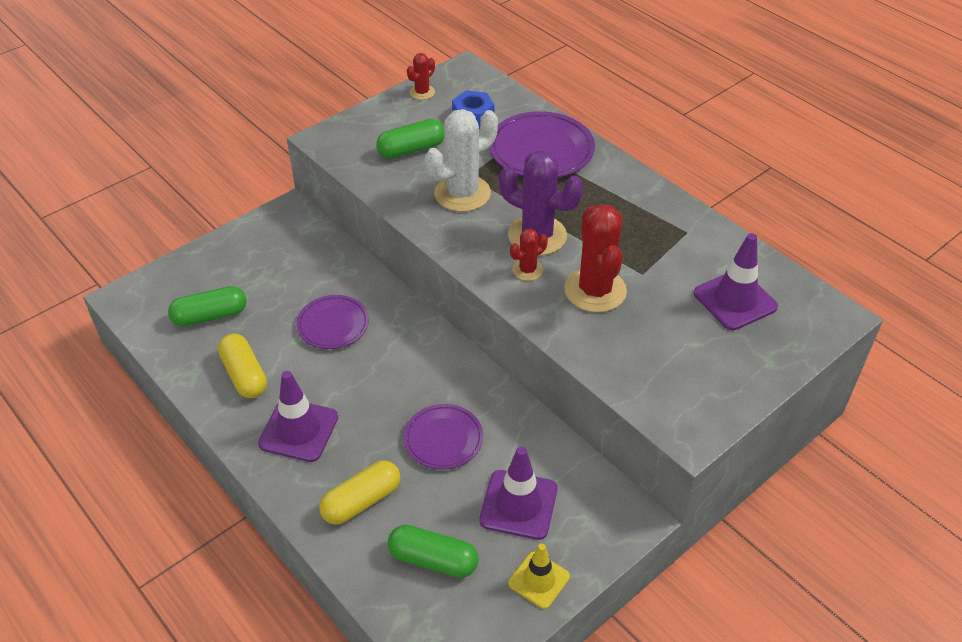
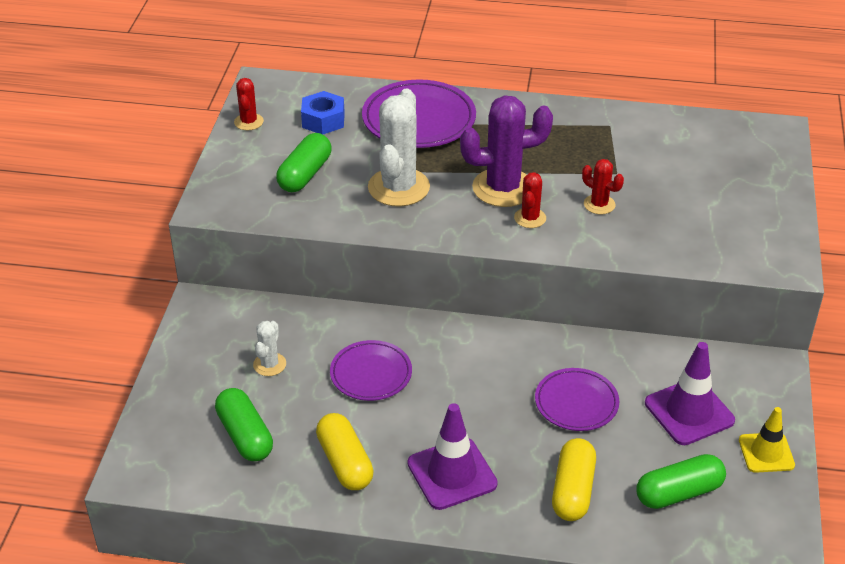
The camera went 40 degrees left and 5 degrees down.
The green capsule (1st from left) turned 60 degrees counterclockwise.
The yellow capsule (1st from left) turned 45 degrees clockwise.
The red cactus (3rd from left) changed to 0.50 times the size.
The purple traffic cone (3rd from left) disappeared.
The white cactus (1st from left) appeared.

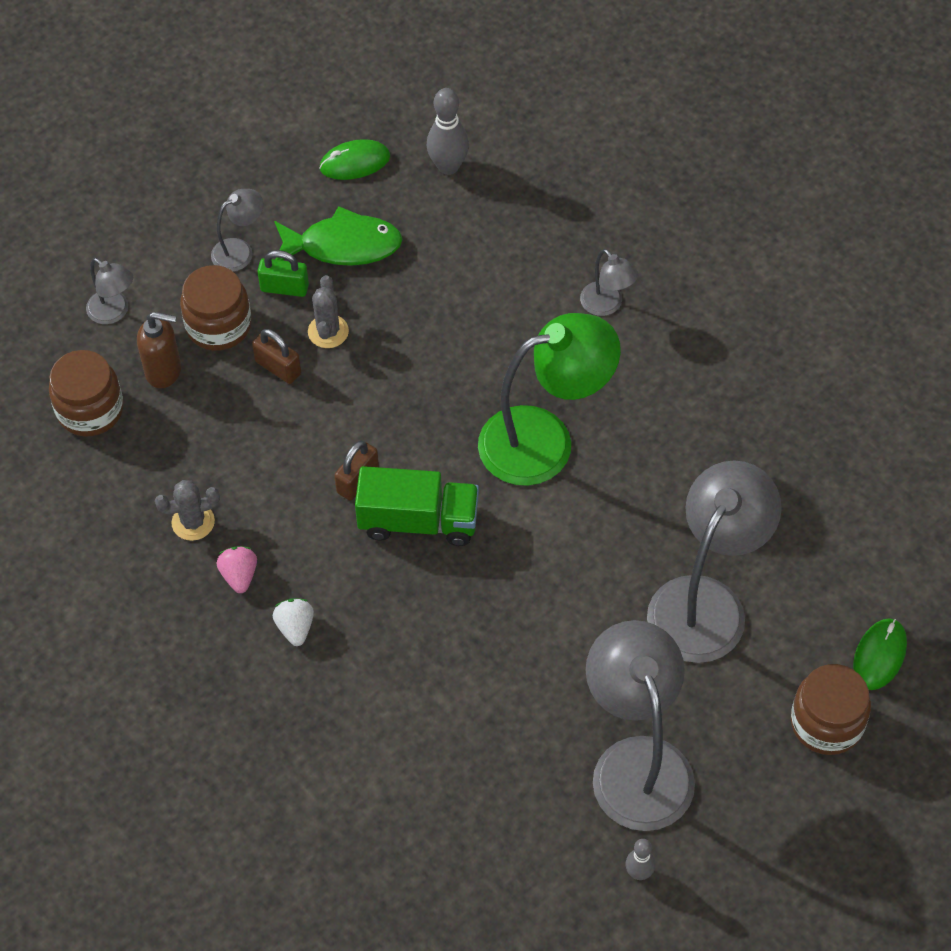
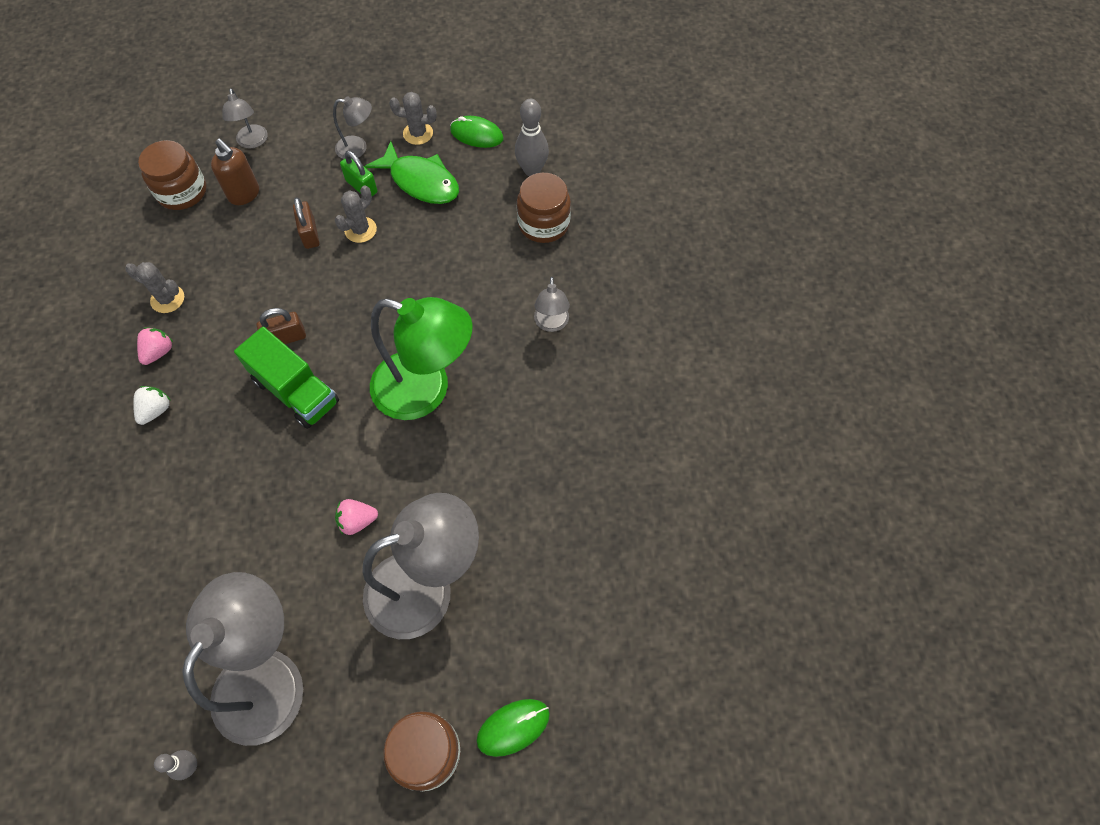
The camera went 35 degrees right and 5 degrees up.
The brown jar (2nd from left in the first image) moved.
The pink strawberry (2nd from left) appeared.
The grey cactus (3rd from left) appeared.

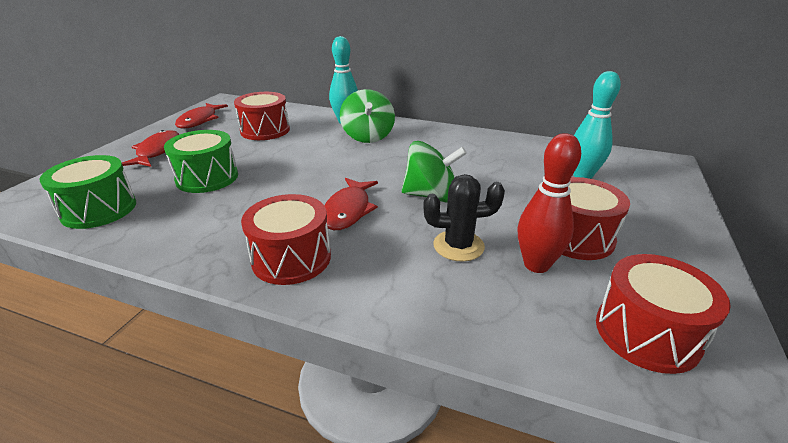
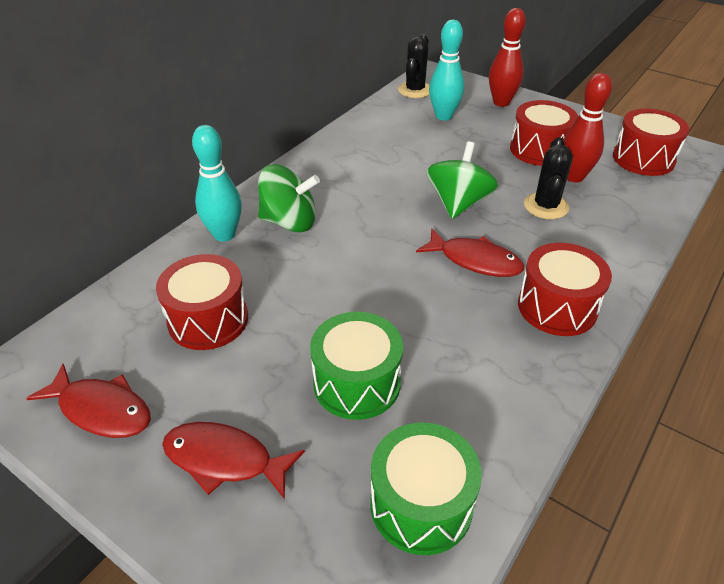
The camera went 75 degrees left and 10 degrees up.
The black cactus (1st from left) appeared.
The red bowling pin (1st from left) appeared.

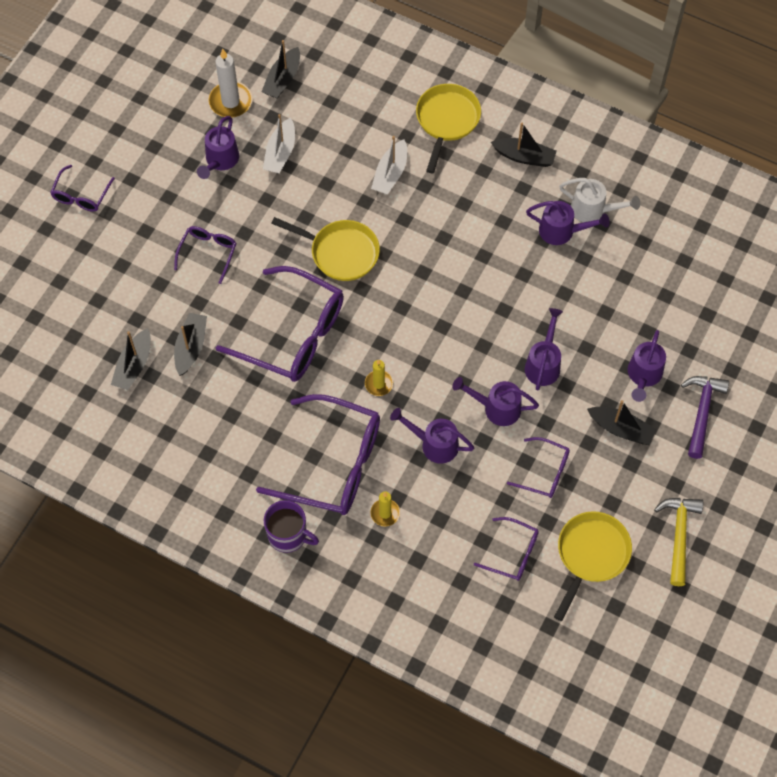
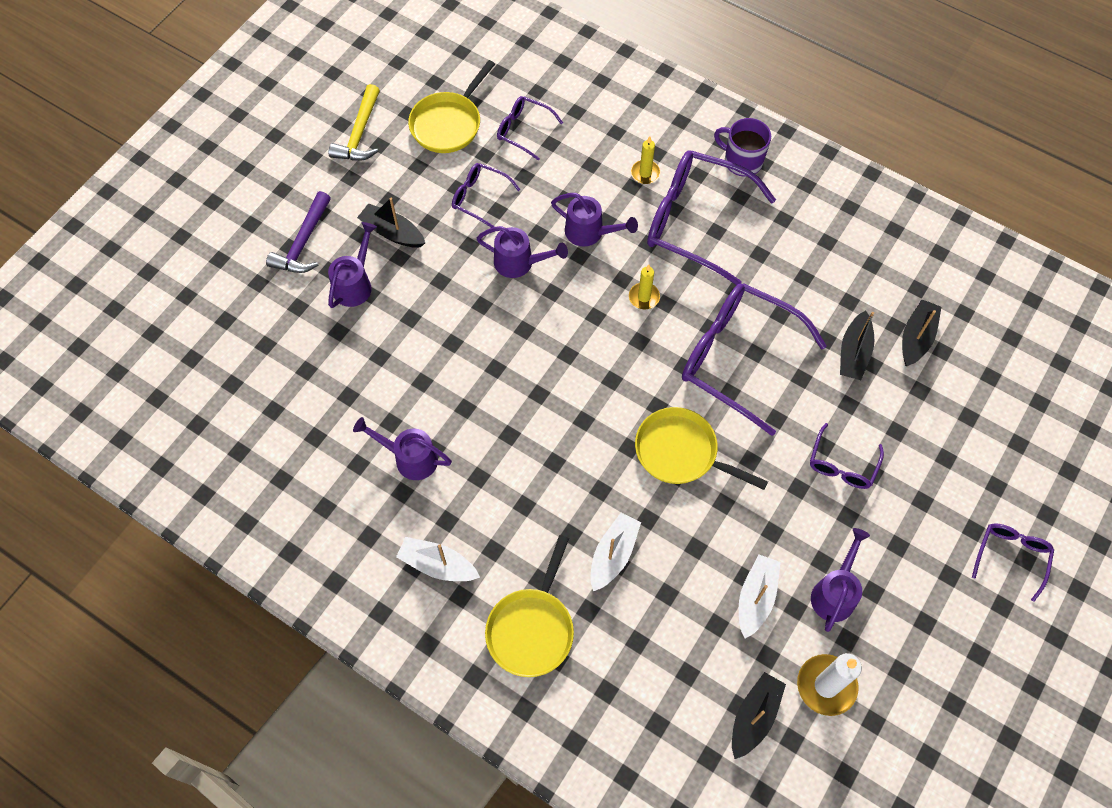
The camera went 175 degrees left and 0 degrees up.
The black boat (4th from left) became the white boat (1st from left).
The purple watering can (4th from left) disappeared.
The white watering can disappeared.

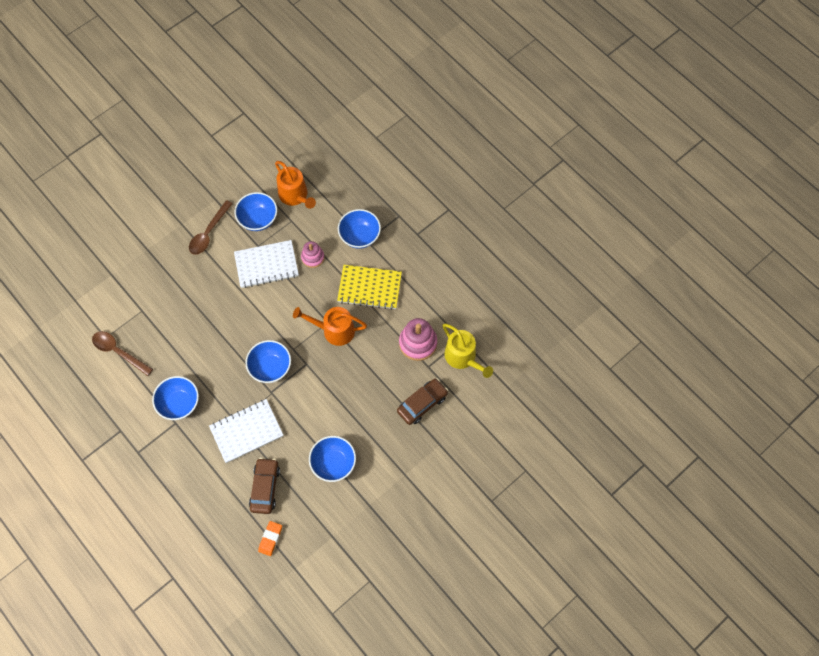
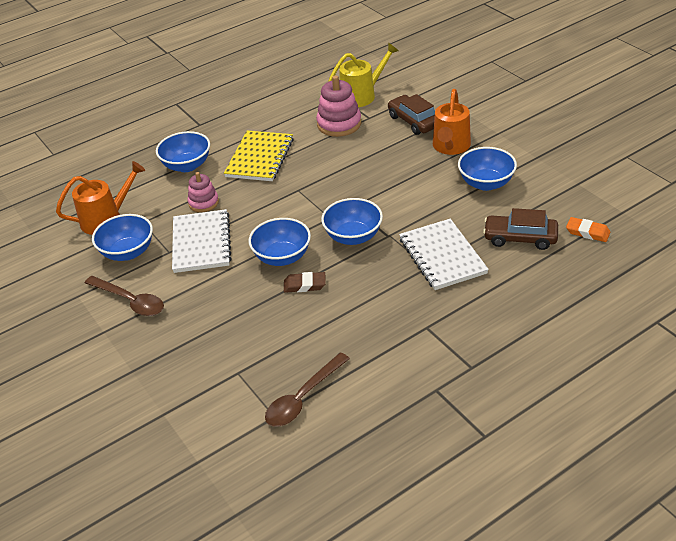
The camera went 80 degrees left and 25 degrees down.
The blue bowl (1st from left in the first image) moved.
The orange watering can (2nd from left) moved.
The brown eraser appeared.

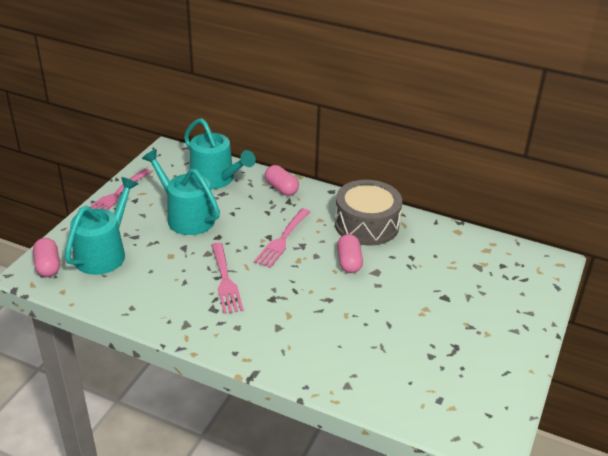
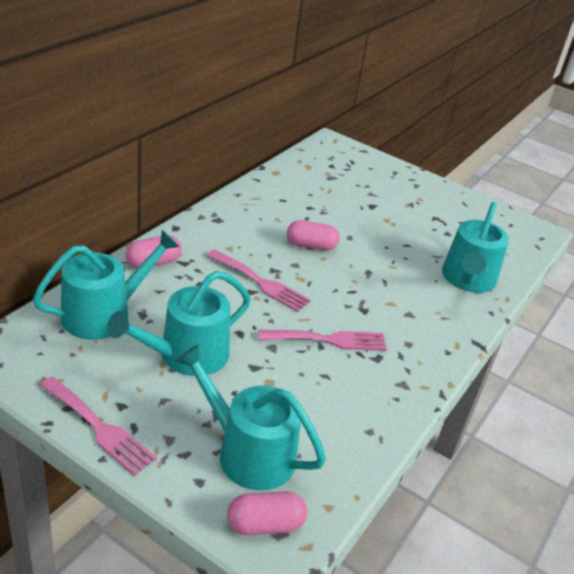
The camera went 85 degrees left and 0 degrees up.
The grey drum disappeared.
The turquoise watering can (4th from left) appeared.

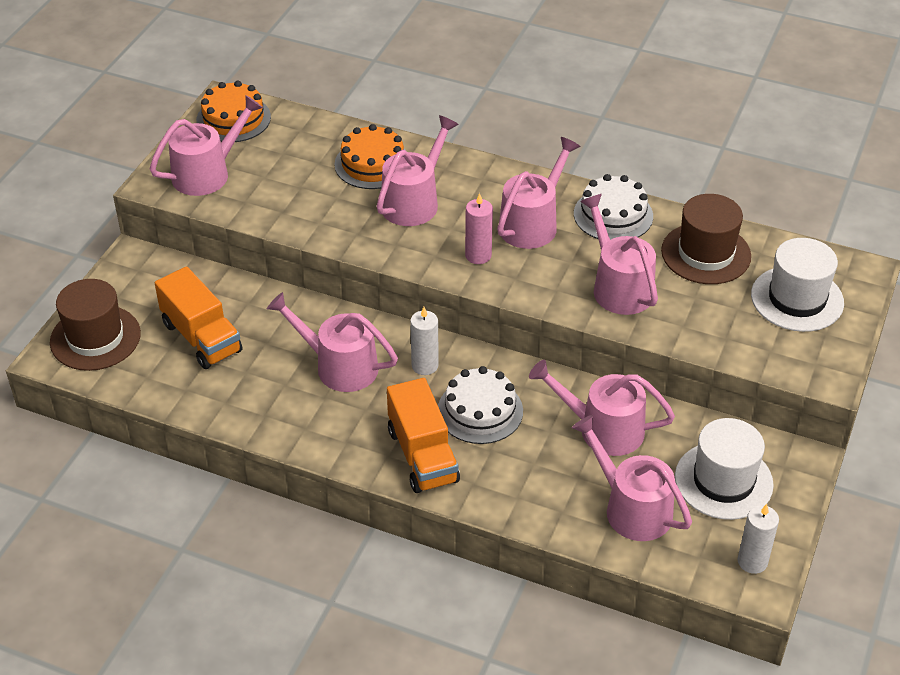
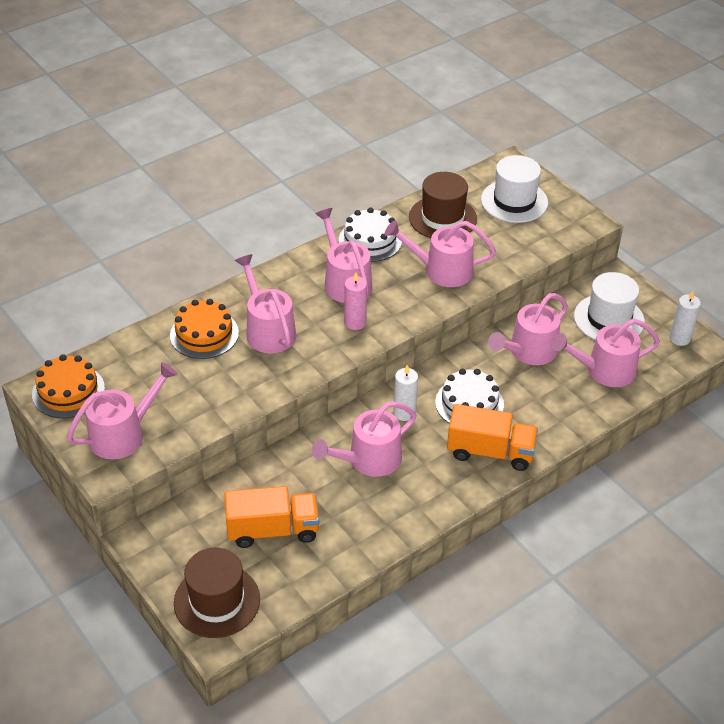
The camera went 60 degrees left and 0 degrees up.
The pink watering can (1st from left) turned 60 degrees clockwise.

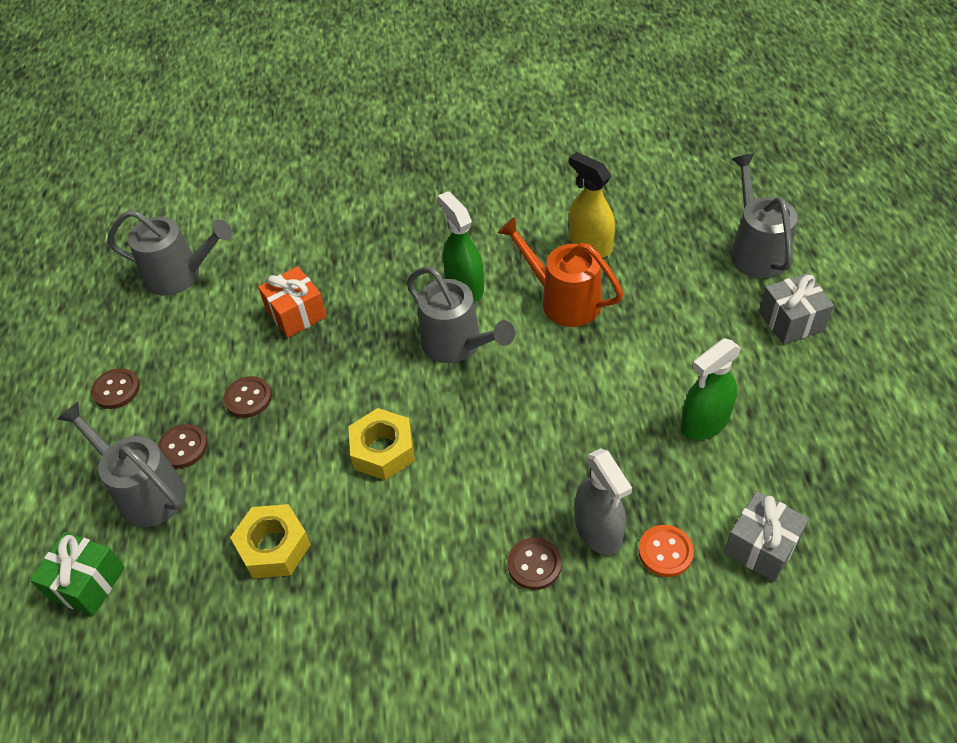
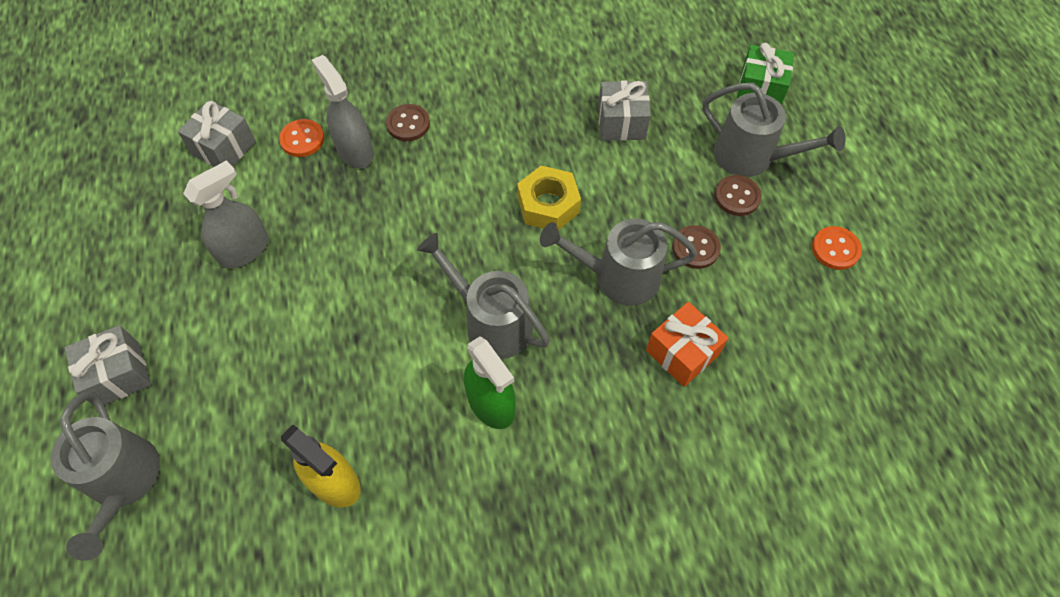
The camera went 170 degrees right and 10 degrees up.
The brown button (1st from left) became the orange button (2nd from left).
The grey watering can (2nd from left in the first image) moved.
The yellow nut (1st from left) was replaced by the grey gift (3rd from left).
The orange watering can disappeared.
The green spray bottle (2nd from left) became the grey spray bottle (1st from left).

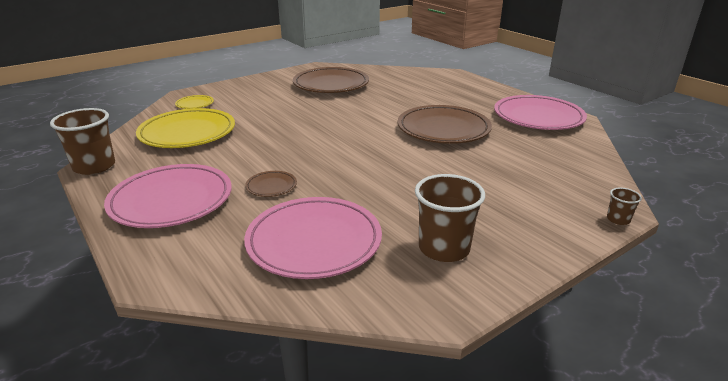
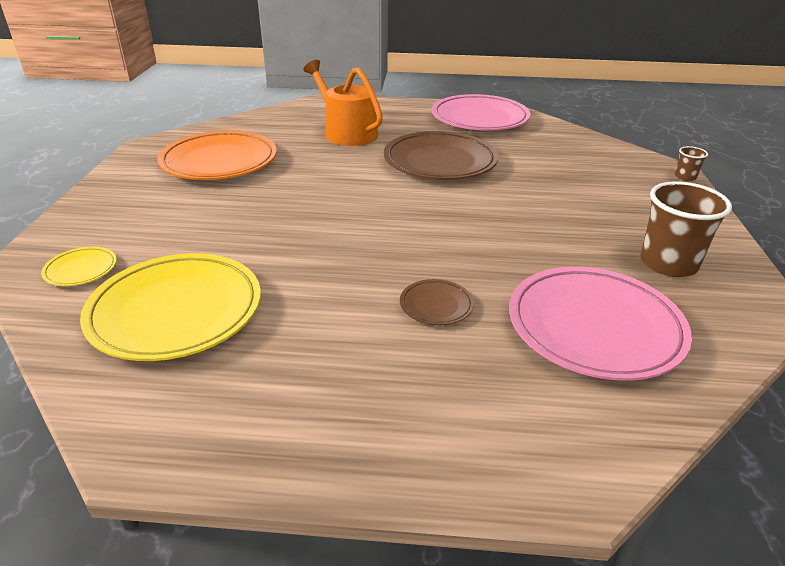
The camera went 50 degrees left and 5 degrees up.
The brown cup (1st from left) disappeared.
The pink plate (1st from left) disappeared.
The brown plate (2nd from left) became the orange plate.
The orange watering can appeared.

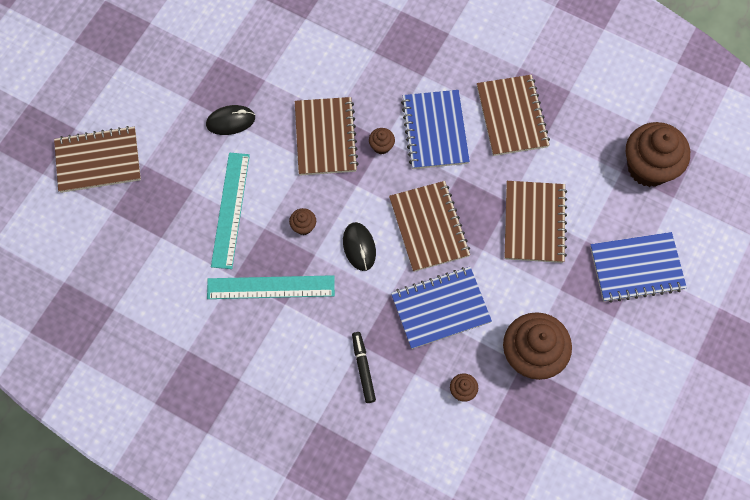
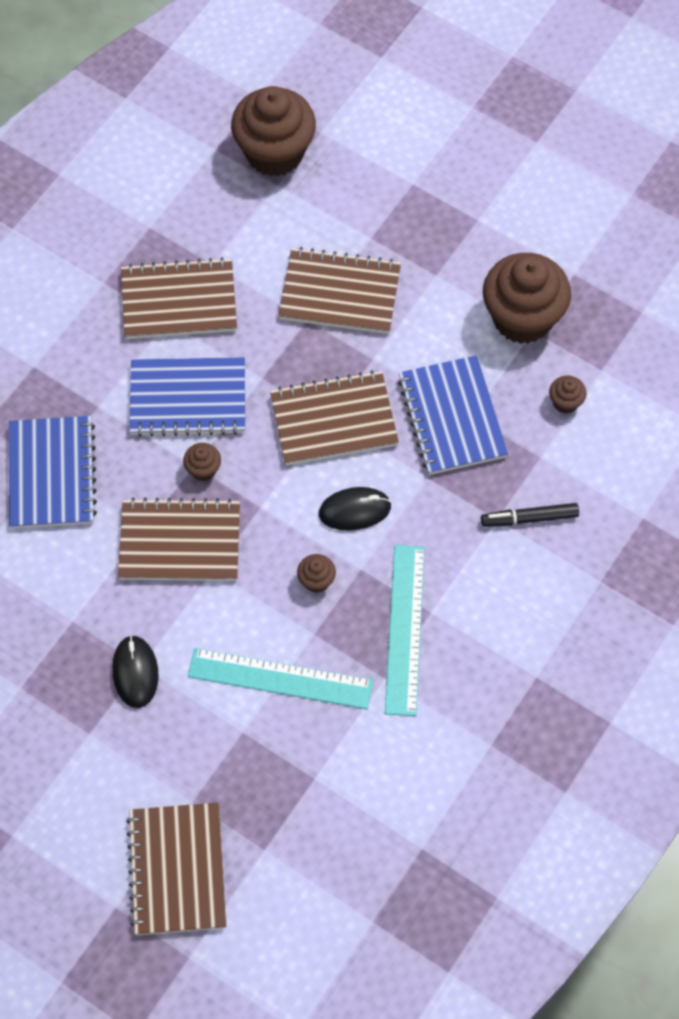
The camera went 85 degrees left and 5 degrees down.
The blue notebook (3rd from left in the first image) moved.

